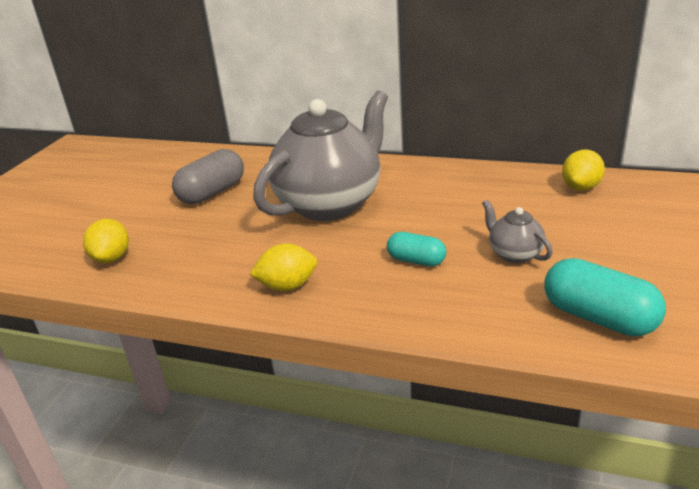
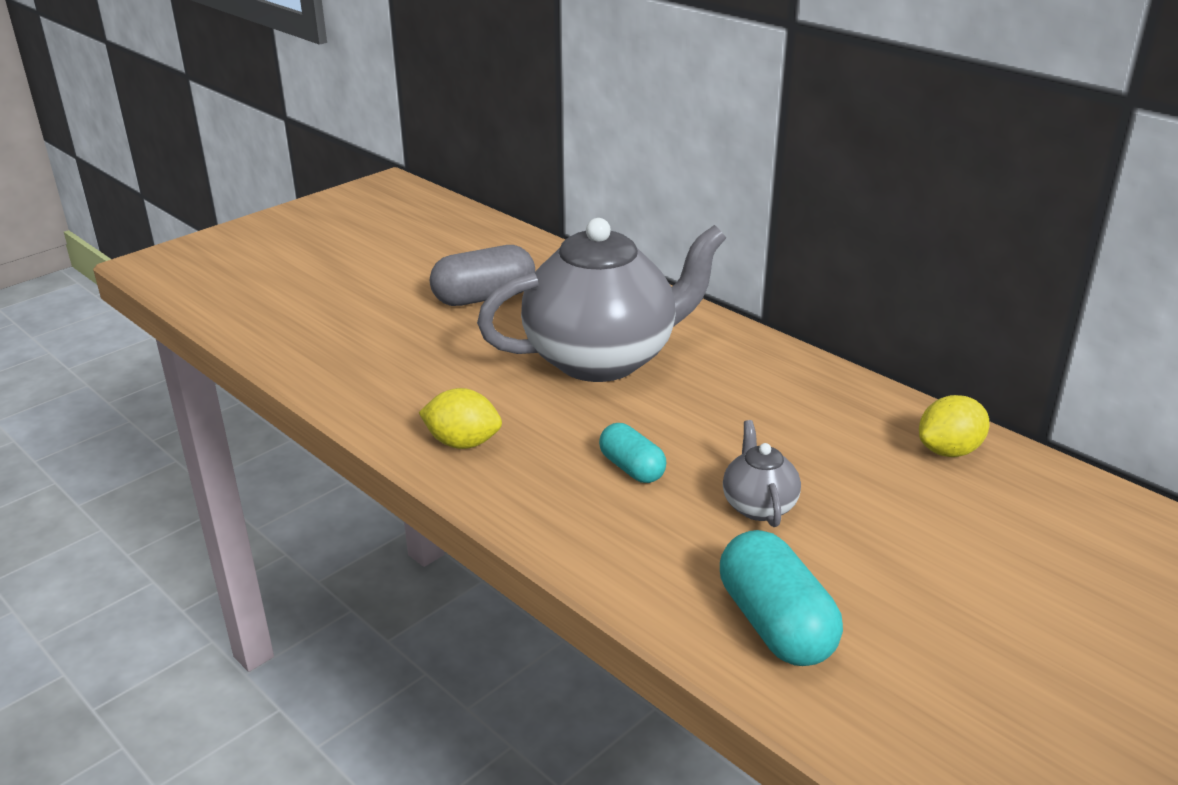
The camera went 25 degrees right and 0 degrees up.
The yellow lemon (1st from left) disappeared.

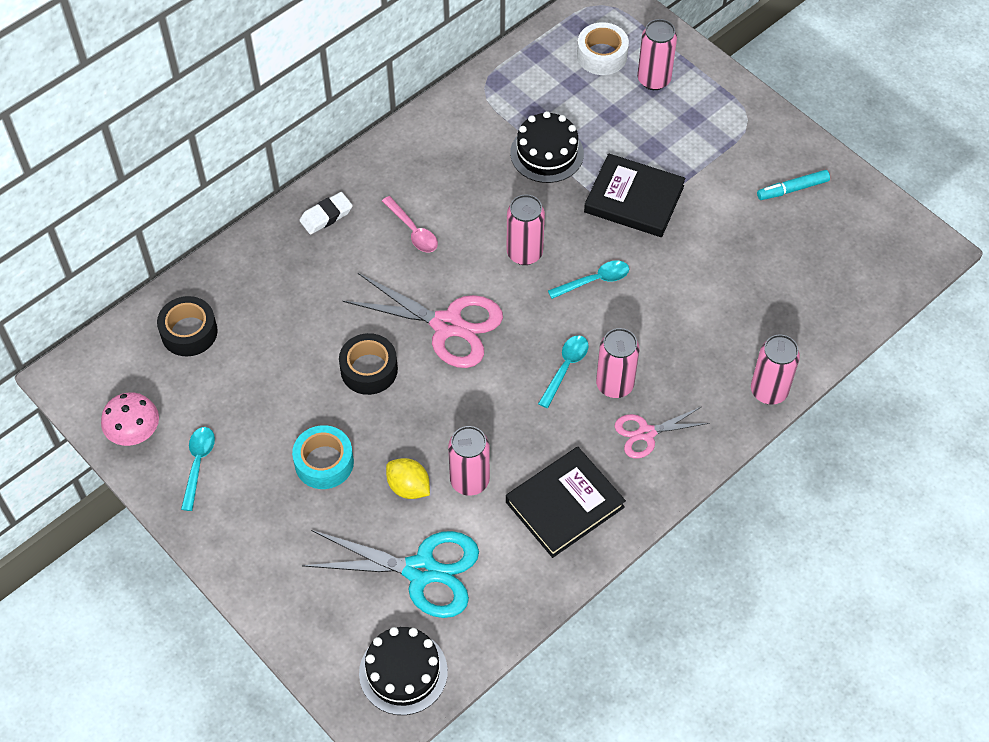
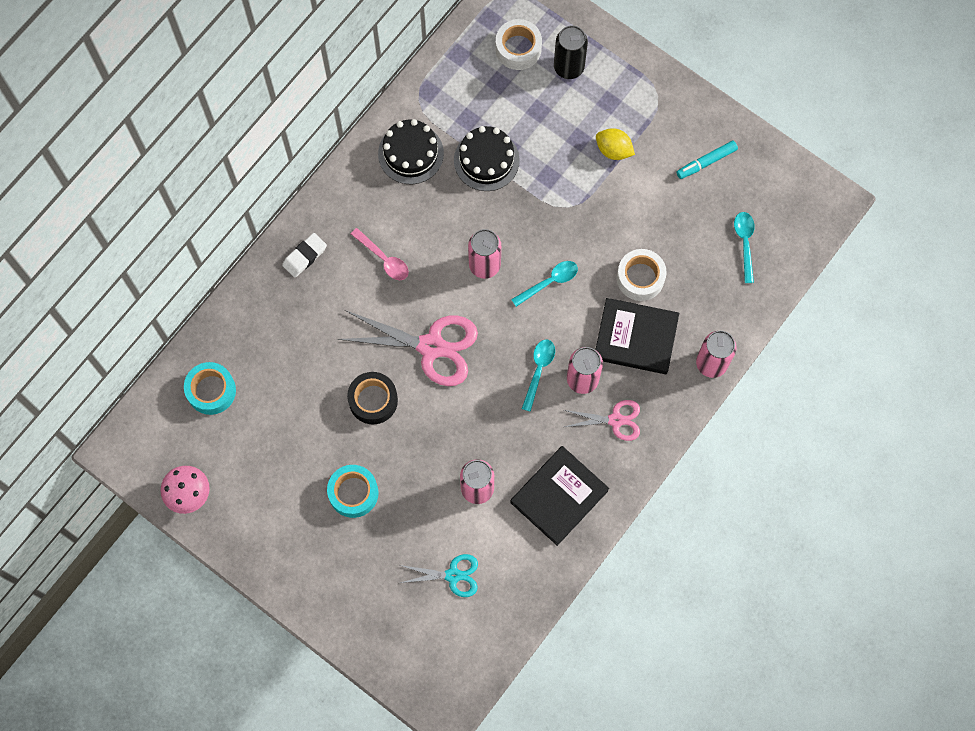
The camera went 10 degrees left and 15 degrees up.
The black tape (1st from left) became the turquoise tape (1st from left).
The turquoise spoon (1st from left in the first image) moved.
The turquoise scissors changed to 0.56 times the size.
The black cake (1st from left) moved.
The yellow lemon moved.
The black book (2nd from left) moved.
The pink scissors (2nd from left) turned 150 degrees counterclockwise.
The pink can (4th from left) became the black can.
The white tape (2nd from left) appeared.

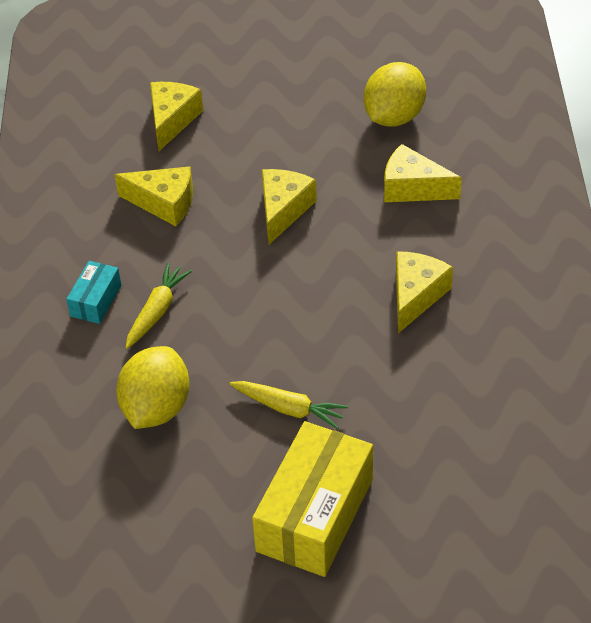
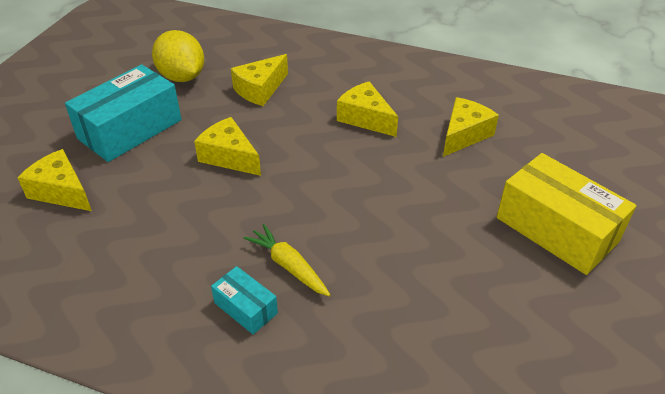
The camera went 70 degrees left and 5 degrees down.
The yellow cheese (1st from left in the first image) moved.
The yellow lemon (1st from left) disappeared.
The yellow carrot (2nd from left) disappeared.
The turquoise box (1st from left) appeared.

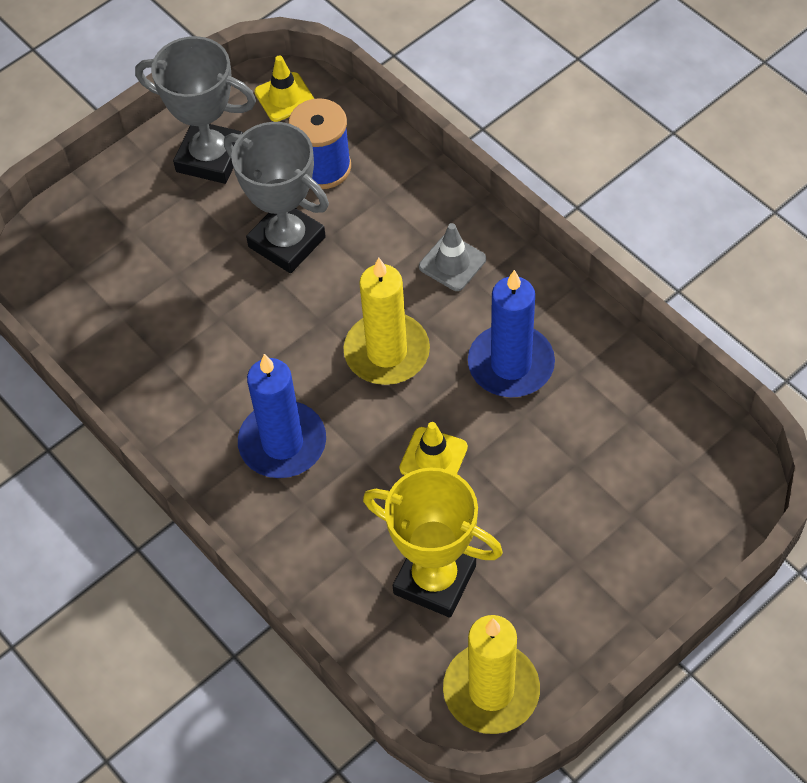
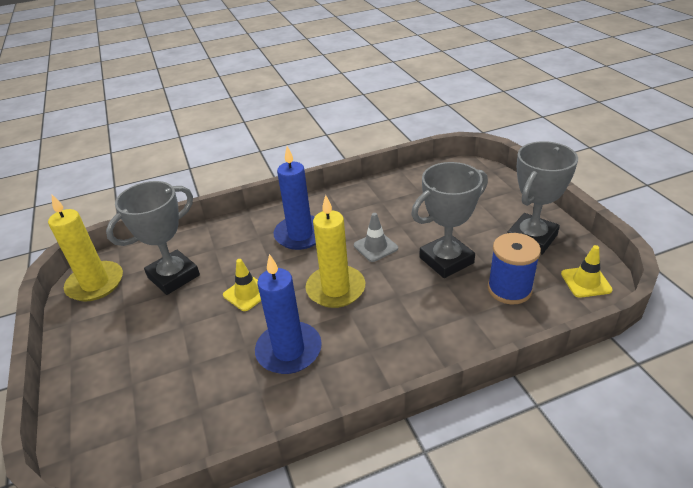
The camera went 110 degrees right and 20 degrees down.
The yellow trophy became the grey trophy (1st from left).
The grey traffic cone moved.

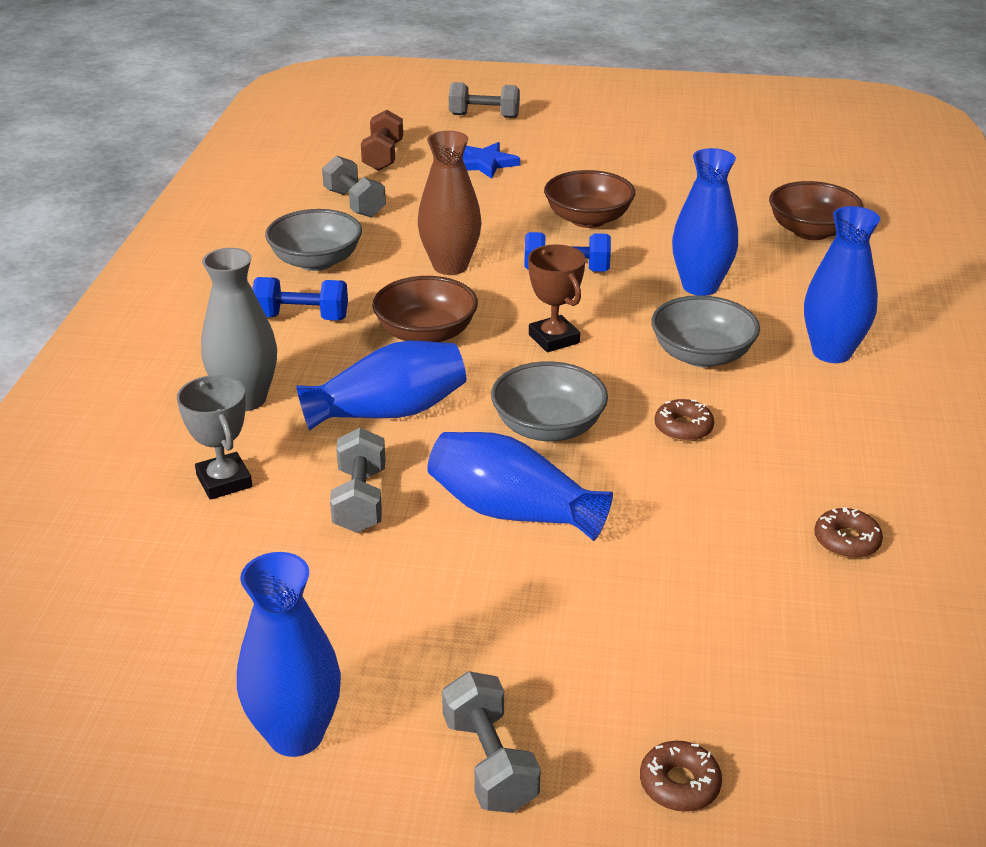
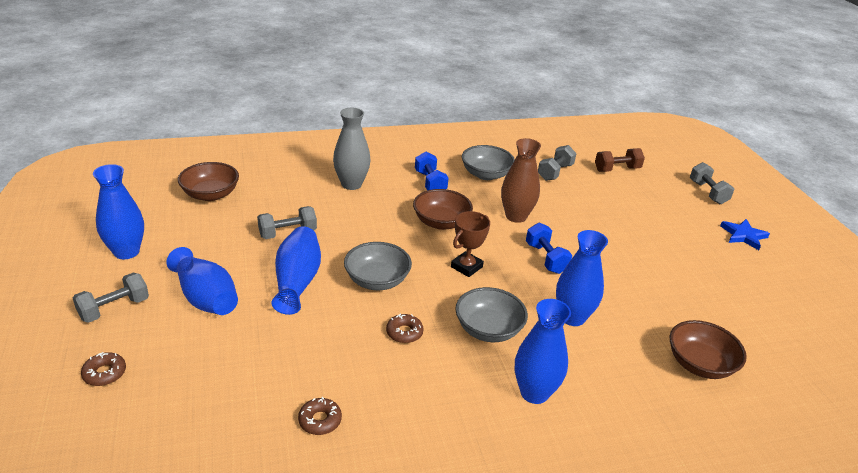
The camera went 65 degrees right and 0 degrees up.
The grey trophy disappeared.
The blue vase (2nd from left) moved.
The blue star moved.
The brown bowl (2nd from left in the first image) moved.

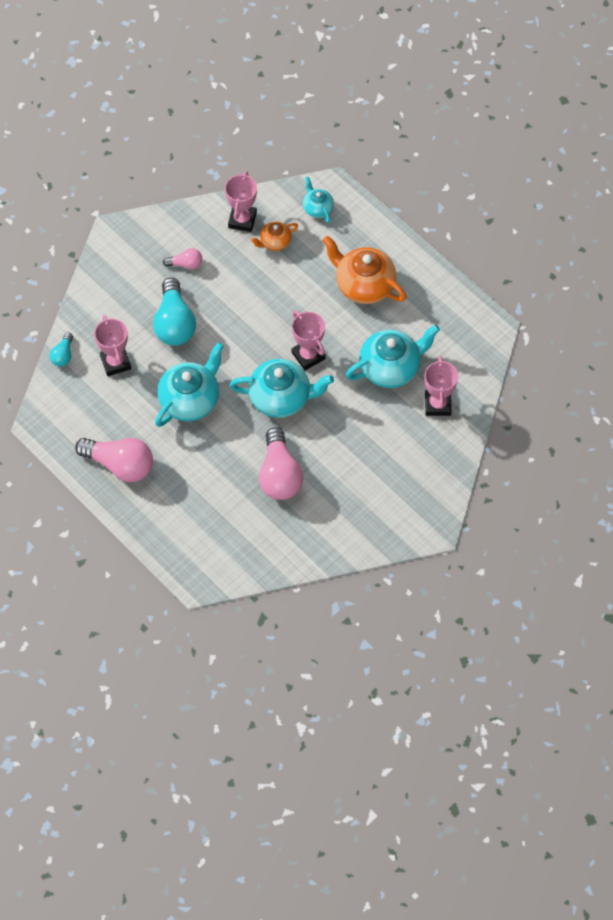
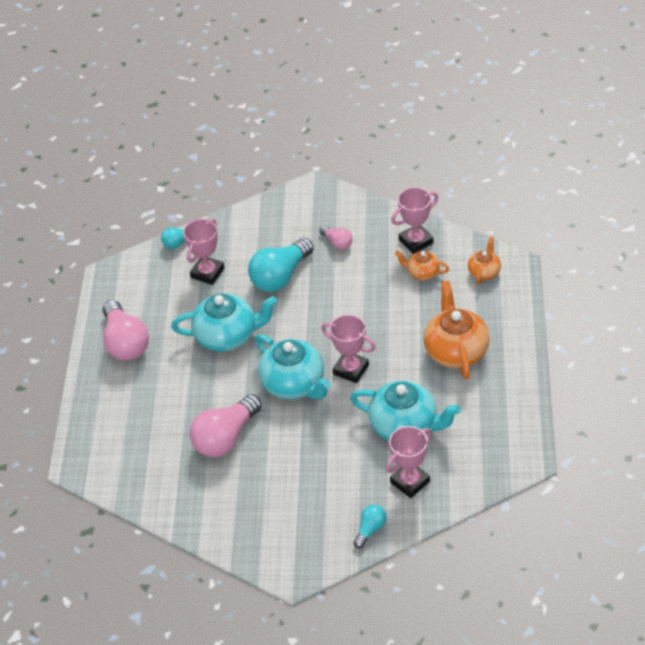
The camera went 50 degrees right and 15 degrees down.
The pink trophy (3rd from left in the first image) turned 75 degrees counterclockwise.
The turquoise teapot (3rd from left) became the orange teapot (3rd from left).
The turquoise light bulb (3rd from left) appeared.

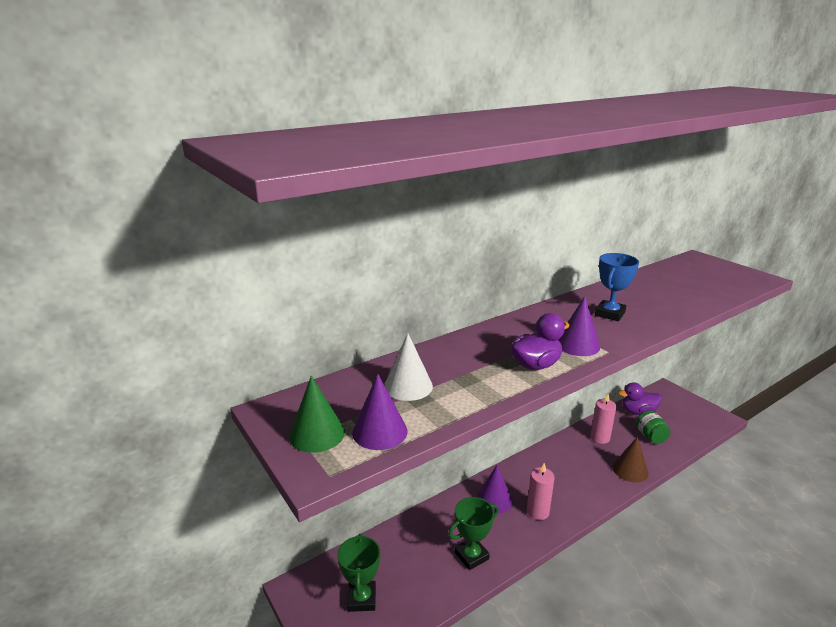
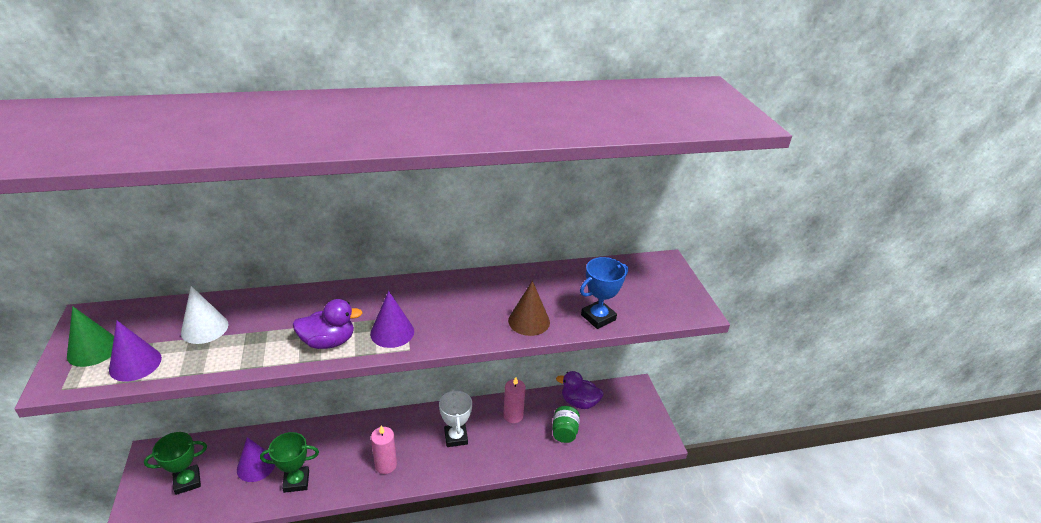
The camera went 20 degrees right and 10 degrees up.
The green trophy (1st from left) turned 45 degrees clockwise.
The purple cone (2nd from left) moved.
The blue trophy moved.
The brown cone moved.
The white trophy appeared.

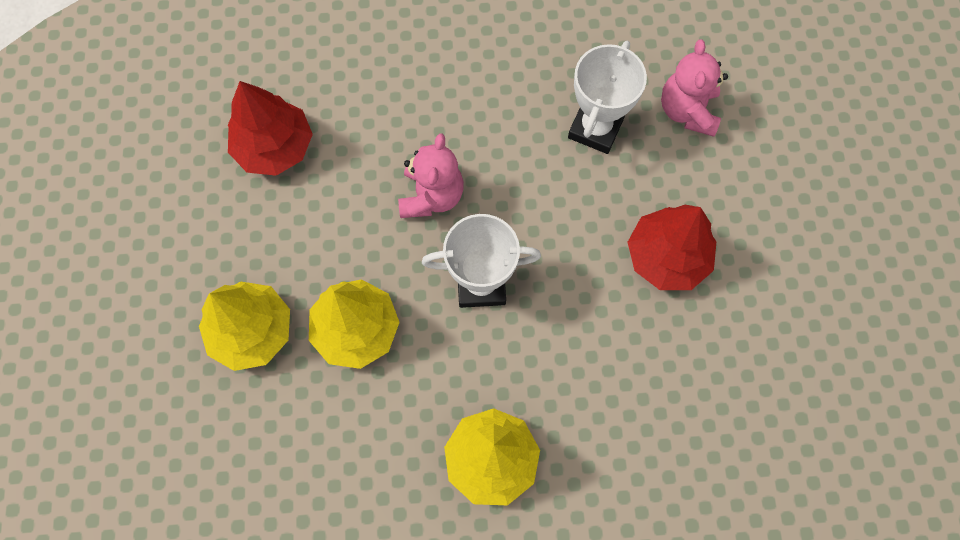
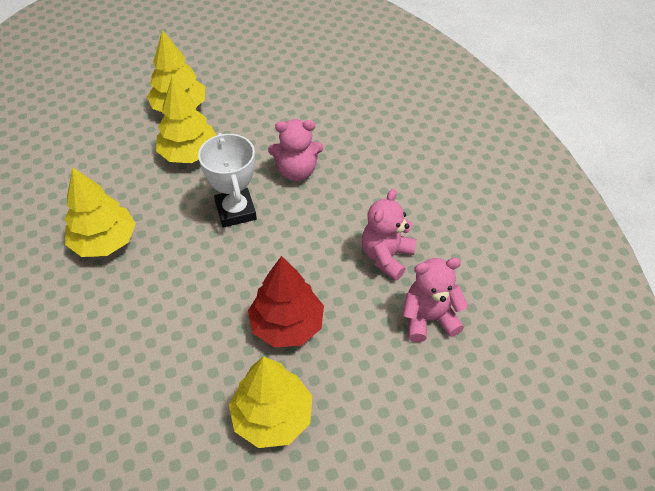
The camera went 75 degrees right and 20 degrees down.
The red tree (1st from left) disappeared.
The white trophy (2nd from left) was replaced by the pink teddy bear (2nd from left).
The yellow tree (4th from left) appeared.

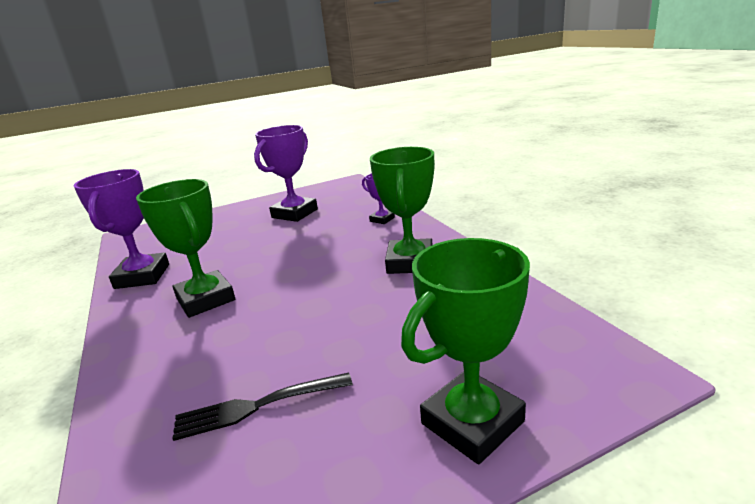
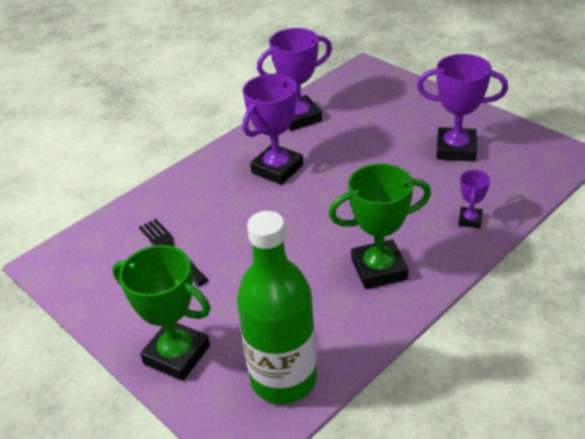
The camera went 70 degrees right and 15 degrees up.
The green trophy (1st from left) became the purple trophy (1st from left).
The green bottle appeared.

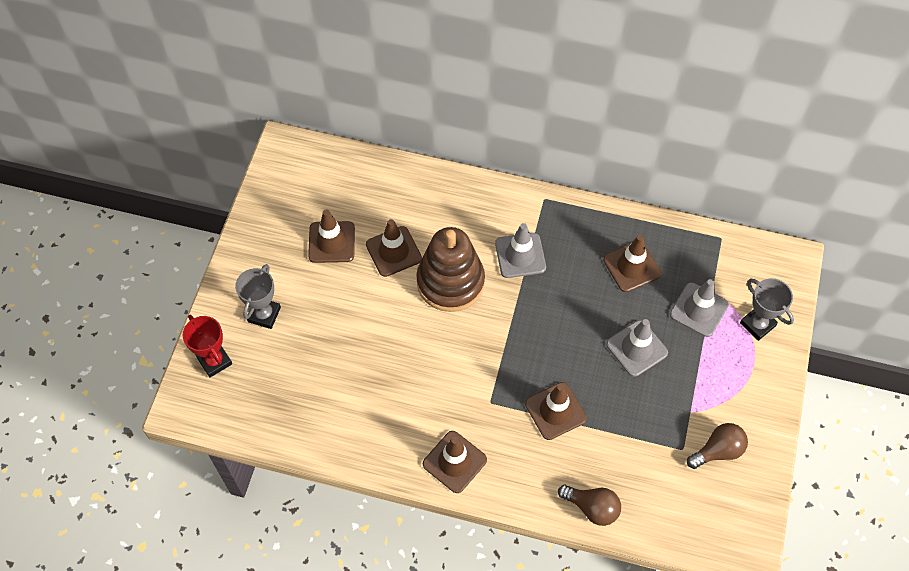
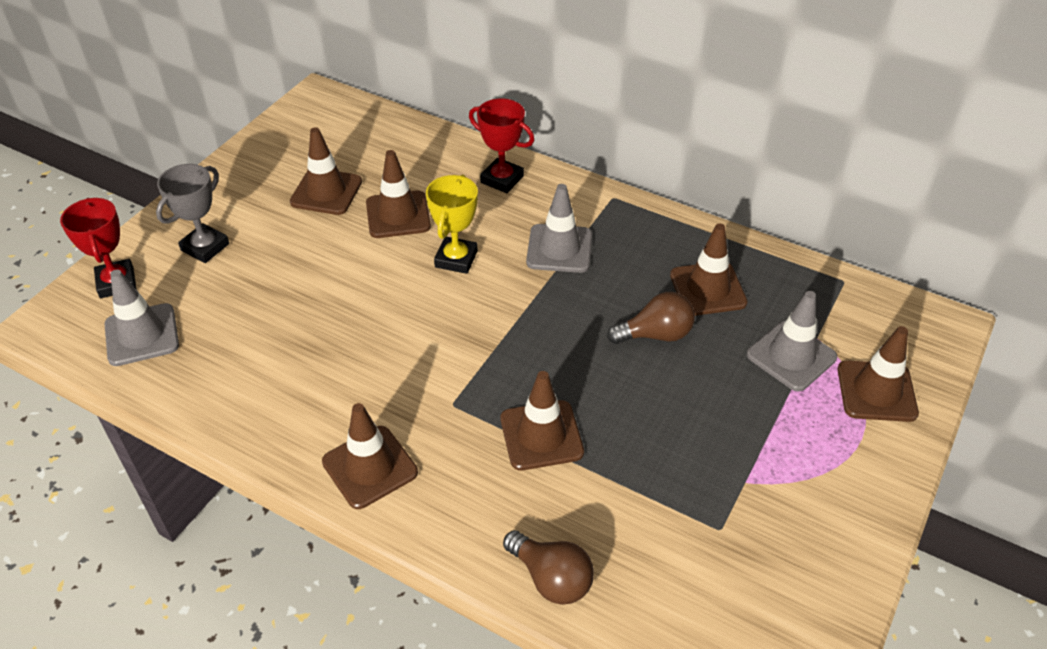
The camera went 15 degrees right and 15 degrees down.
The brown stacking toy was replaced by the yellow trophy.
The grey traffic cone (2nd from left in the first image) moved.
The brown light bulb (2nd from left) moved.
The grey trophy (2nd from left) was replaced by the brown traffic cone (6th from left).
The red trophy (2nd from left) appeared.

